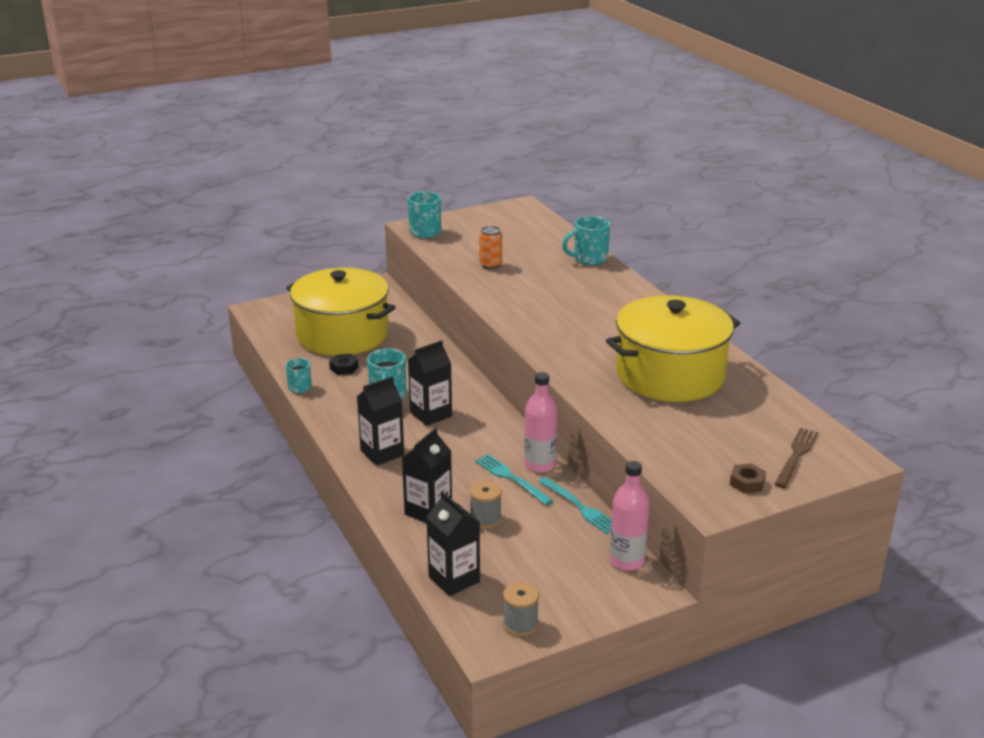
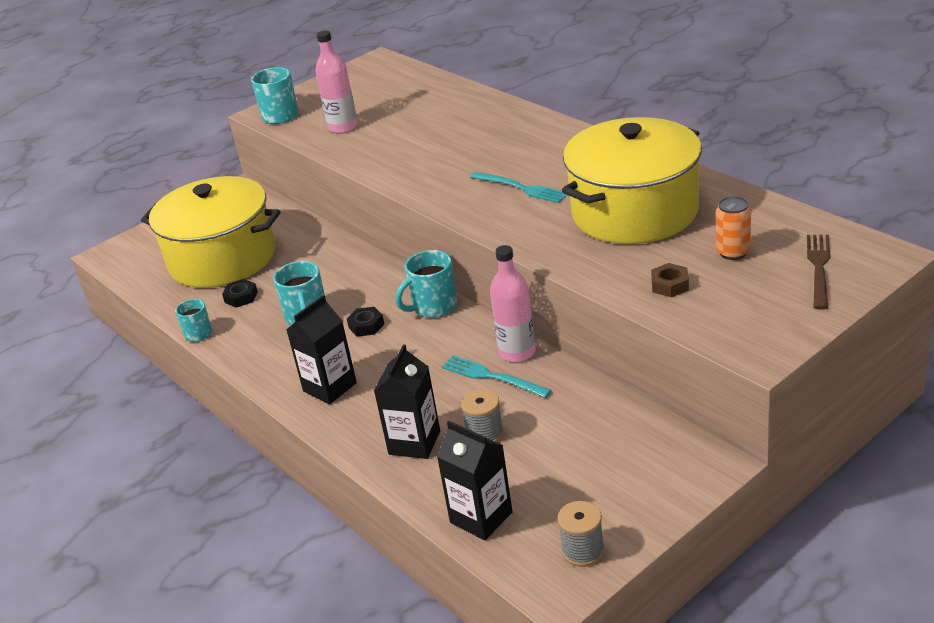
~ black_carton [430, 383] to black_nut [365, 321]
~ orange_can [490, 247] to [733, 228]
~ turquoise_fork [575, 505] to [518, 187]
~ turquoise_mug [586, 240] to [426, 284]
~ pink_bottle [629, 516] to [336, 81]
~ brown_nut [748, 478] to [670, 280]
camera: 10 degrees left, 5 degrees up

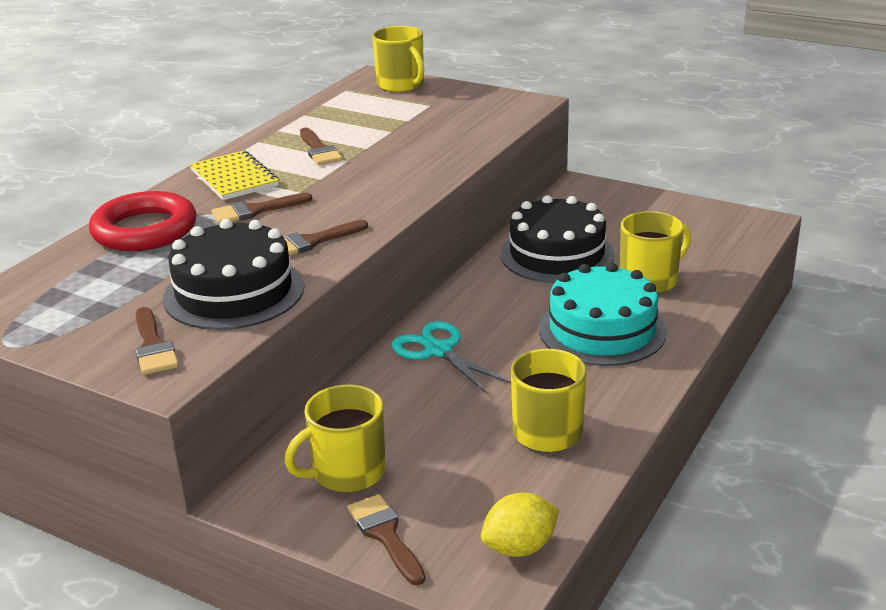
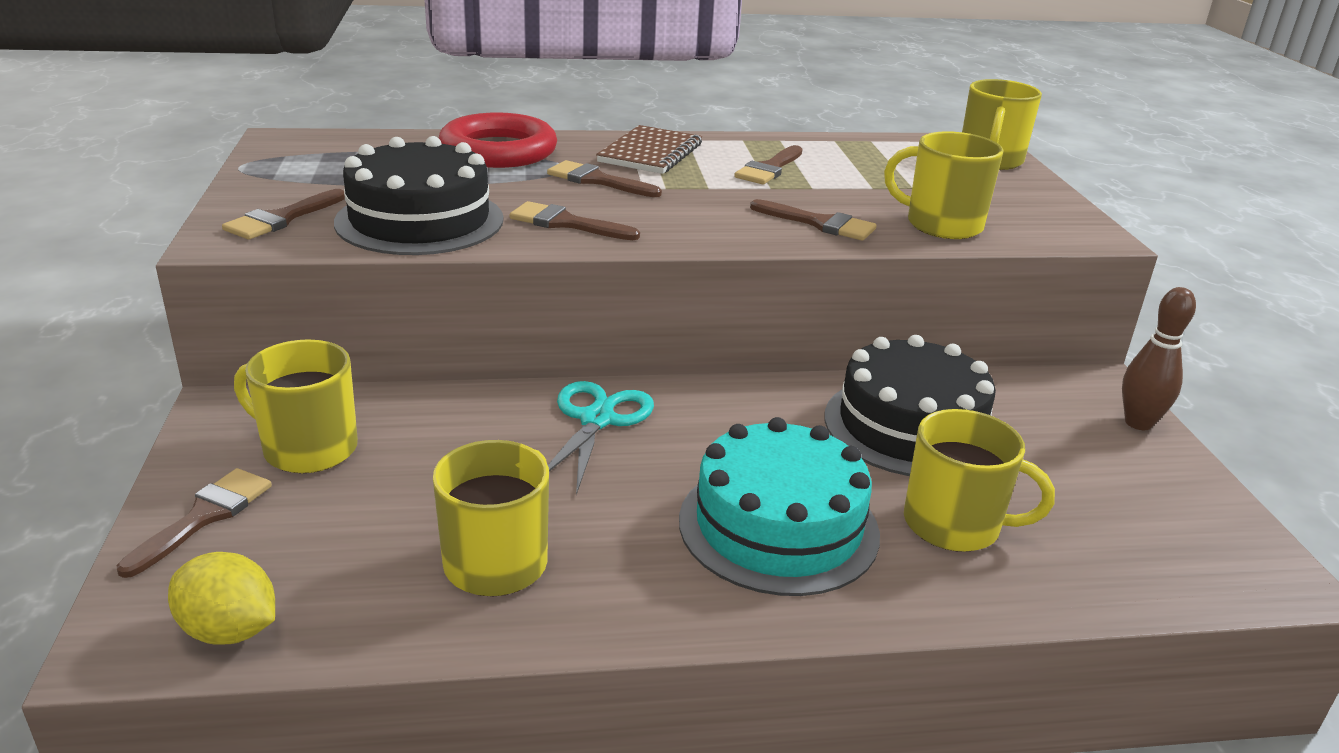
~ yellow_notebook [234, 175] to brown_notebook [649, 149]
+ brown_brush [813, 220]
+ yellow_mug [944, 185]
+ brown_bowling_pin [1159, 358]
camera: 50 degrees right, 0 degrees up

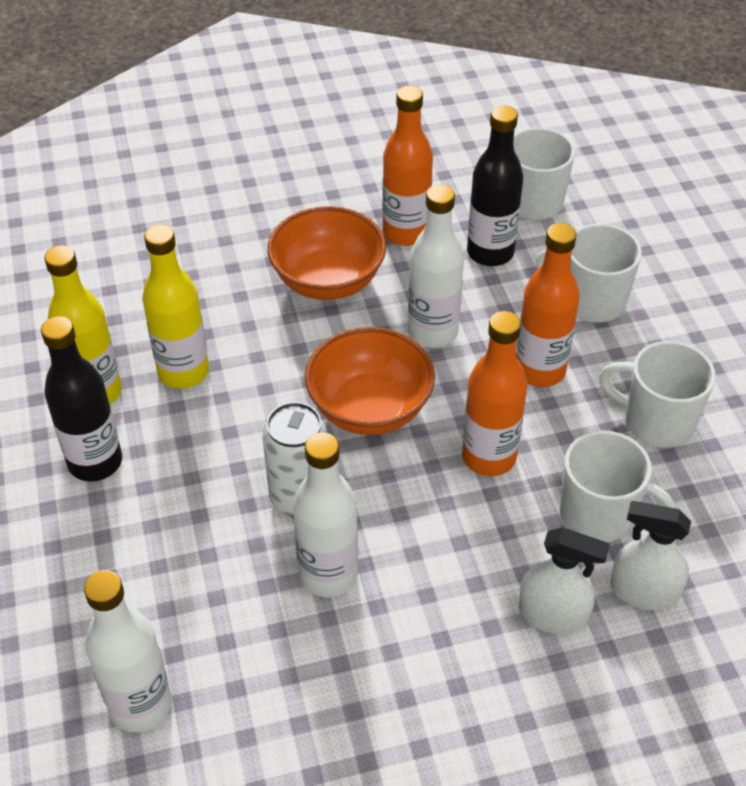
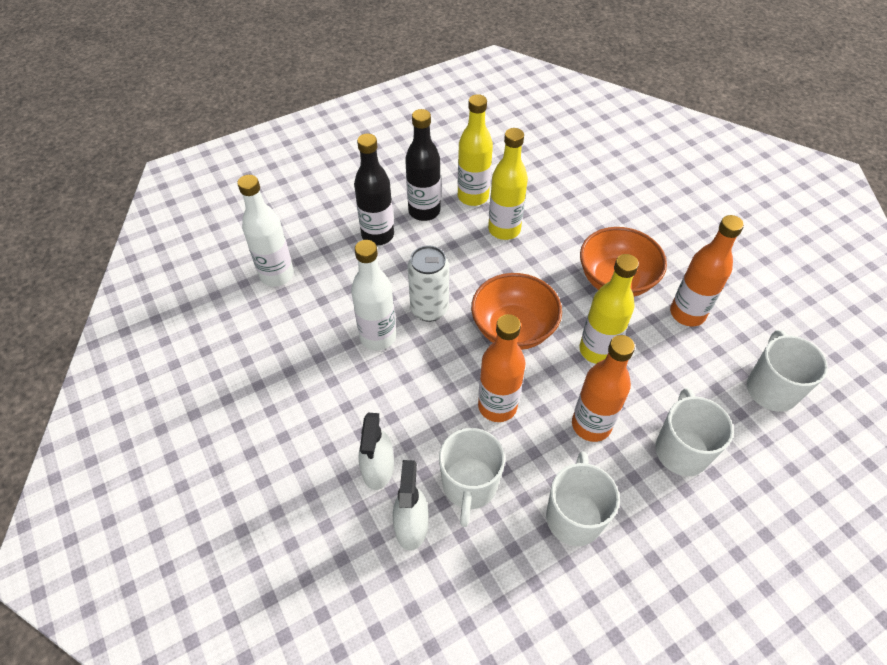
~ white_bottle [436, 266] to yellow_bottle [609, 309]
~ black_bottle [495, 185] to [374, 189]
camera: 75 degrees right, 5 degrees up

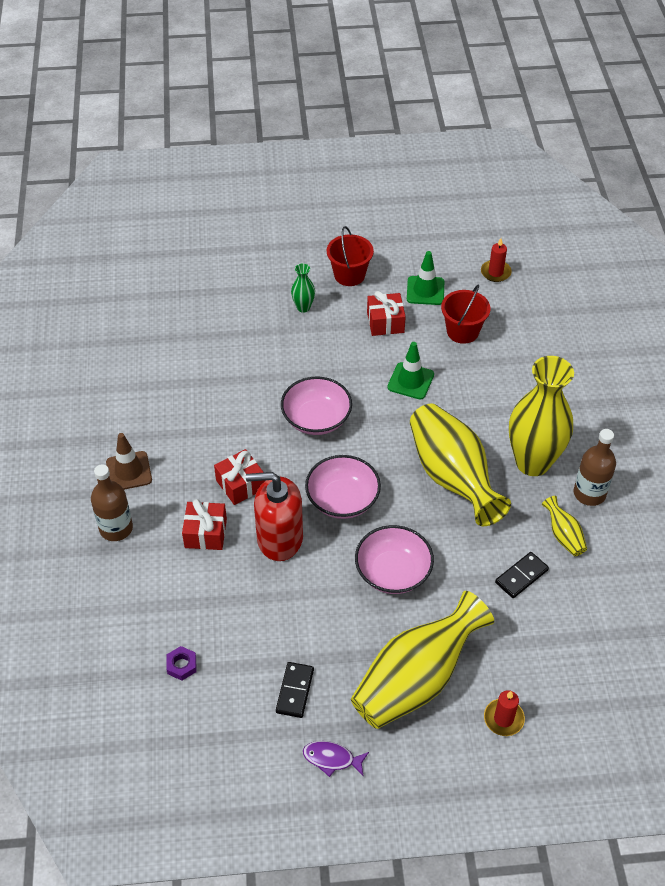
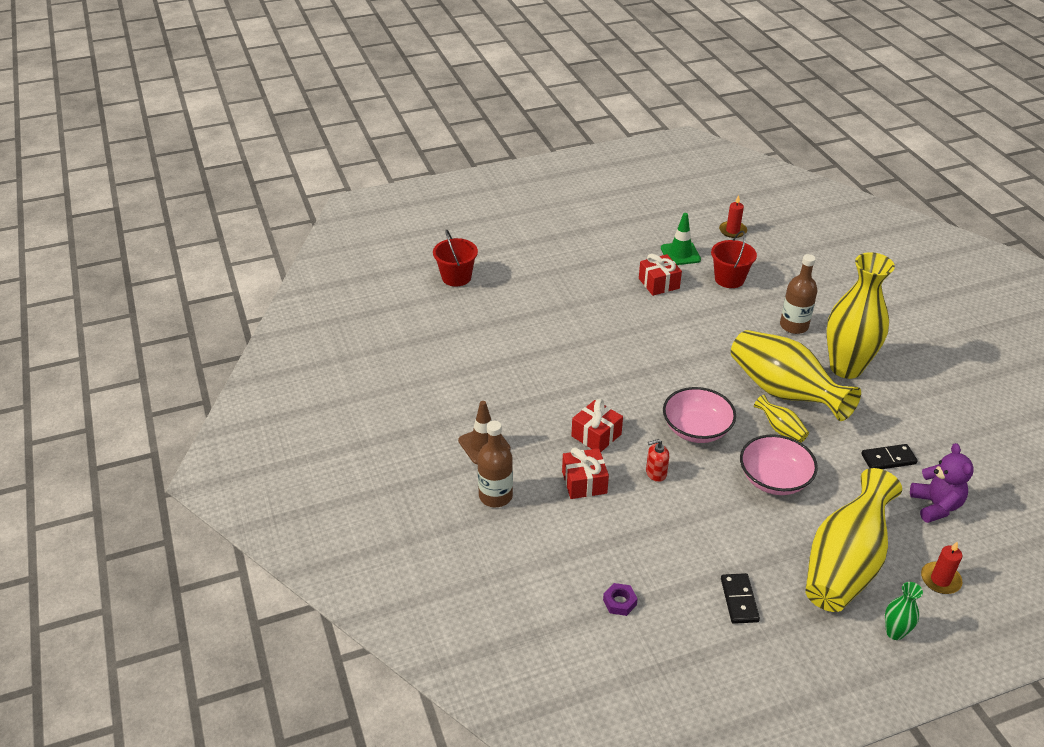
~ red_soap_dispenser [274, 516] = [657, 460] x0.45
- pink_bowl [316, 405]
~ green_vase [303, 288] to [904, 611]
- purple_fish [336, 759]
~ red_bucket [350, 256] to [455, 258]
- green_traffic_cone [410, 370]
~ black_domino [522, 575] = [889, 456] 45 degrees clockwise
~ yellow_vase [564, 526] to [781, 419]
~ brown_bottle [595, 467] to [798, 294]
+ purple_teddy_bear [942, 483]
camera: 15 degrees left, 10 degrees down

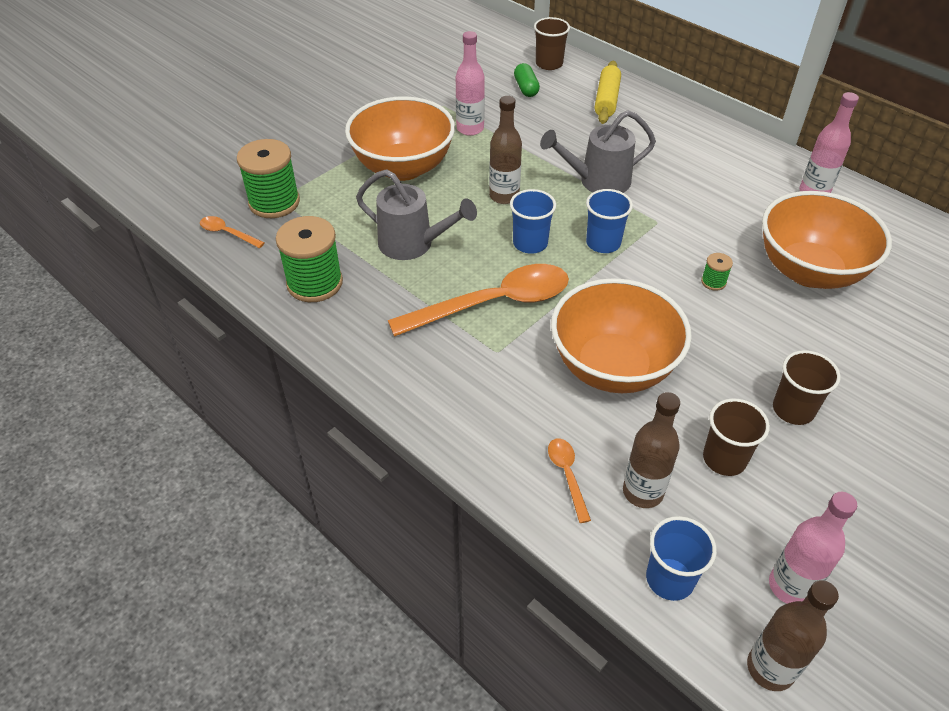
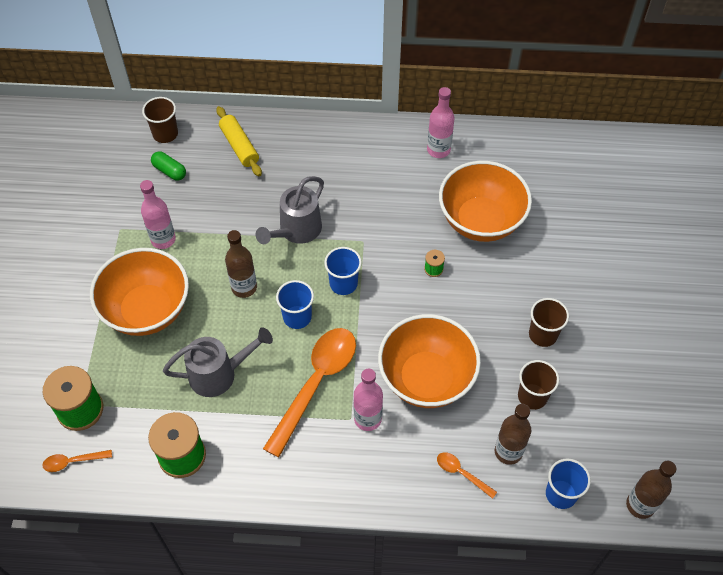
~ pink_bottle [813, 548] to [368, 400]
camera: 40 degrees left, 10 degrees up

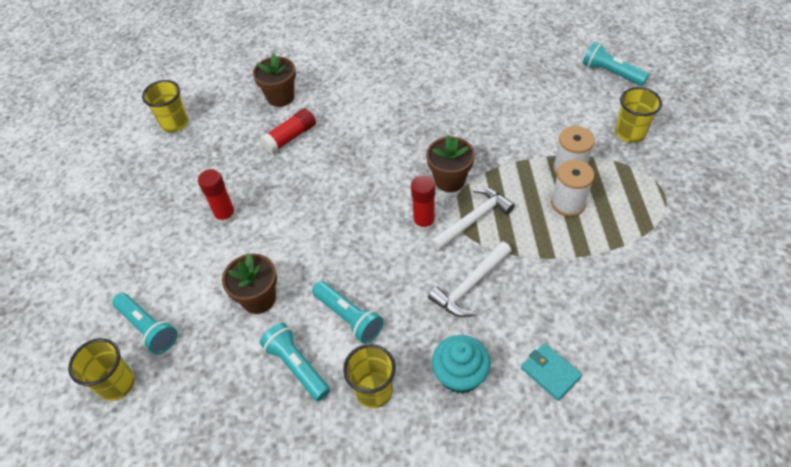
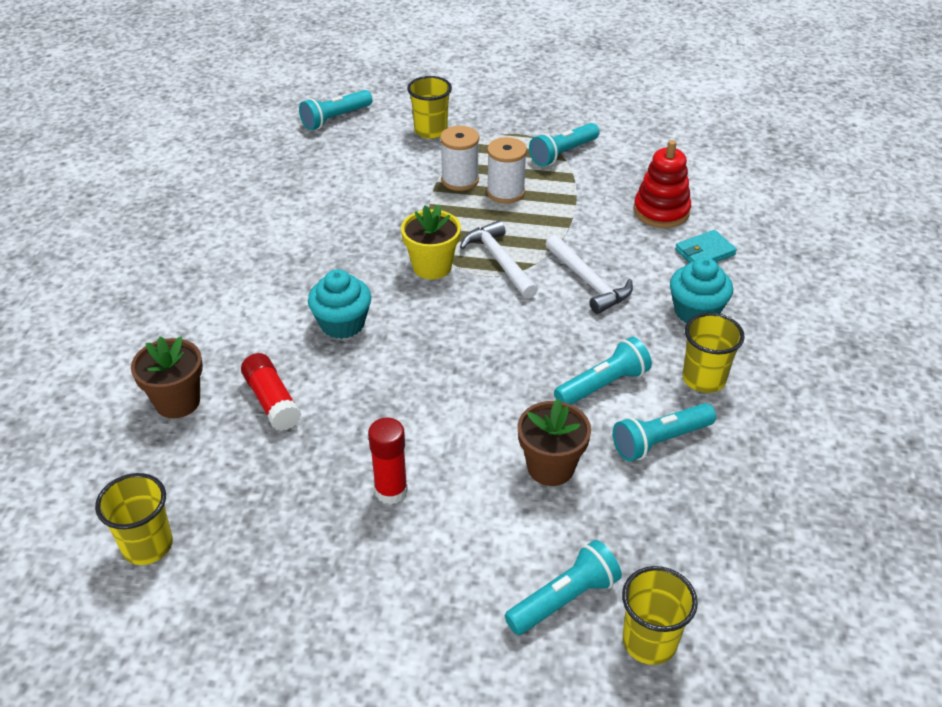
- red_glue_stick [423, 203]
~ brown_flower_pot [450, 163] to yellow_flower_pot [431, 242]
+ turquoise_cupcake [339, 304]
+ turquoise_flashlight [564, 145]
+ red_stacking_toy [662, 184]
camera: 80 degrees left, 10 degrees down

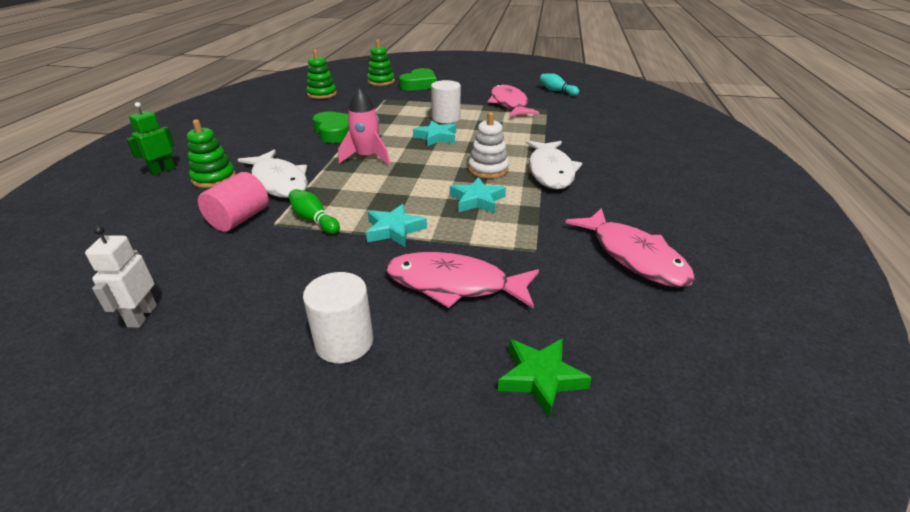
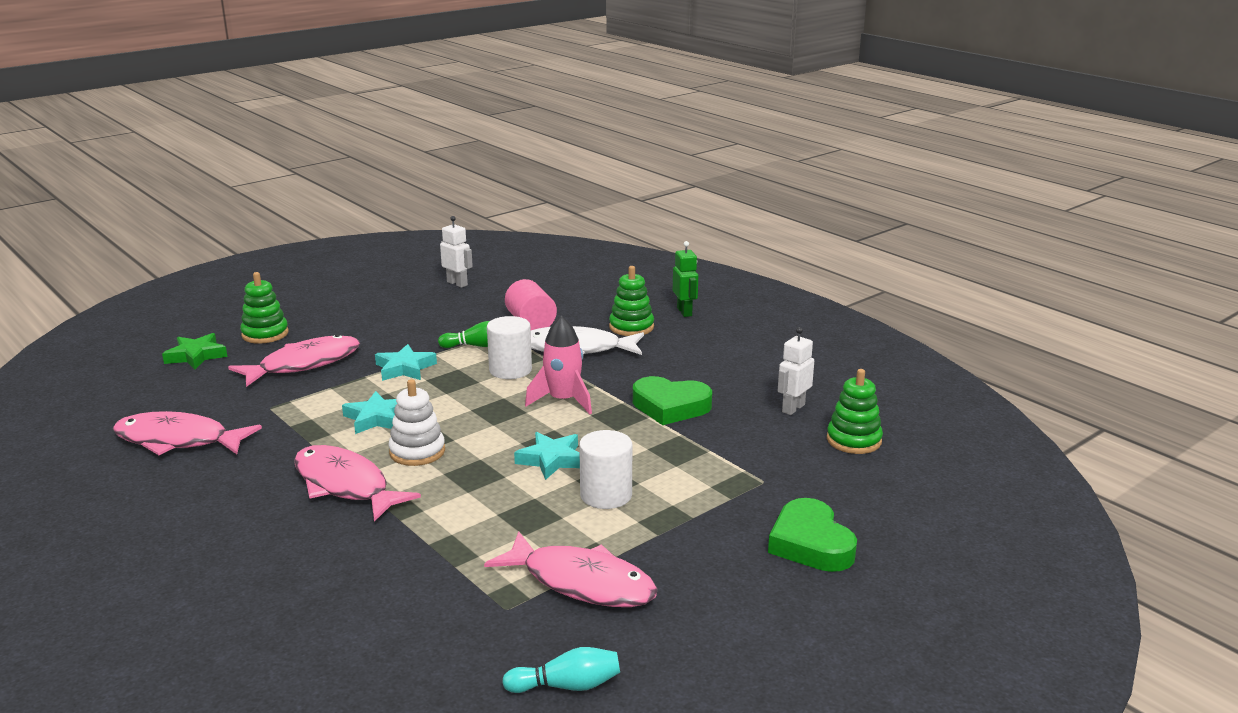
~ white_cylinder [338, 317] to [509, 347]
~ green_stacking_toy [381, 63] to [264, 308]
~ white_fish [554, 164] to pink_fish [357, 483]
+ white_robot [796, 371]
camera: 130 degrees right, 10 degrees down

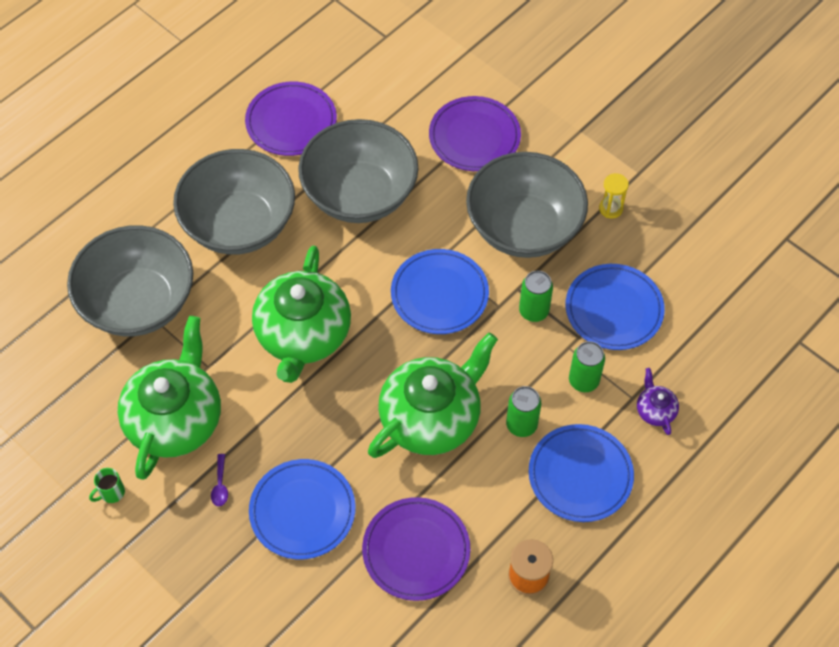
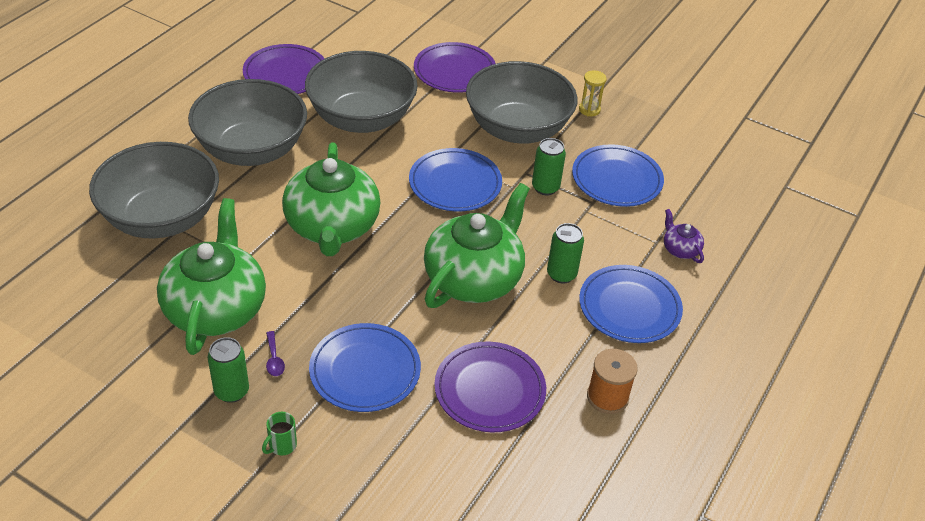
~ green_mug [107, 485] to [279, 434]
~ green_can [587, 366] to [228, 370]
camera: 15 degrees left, 15 degrees down

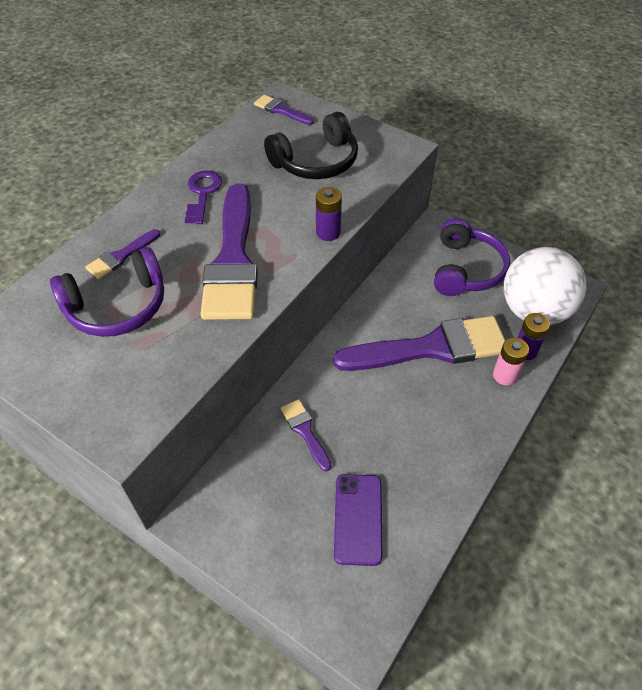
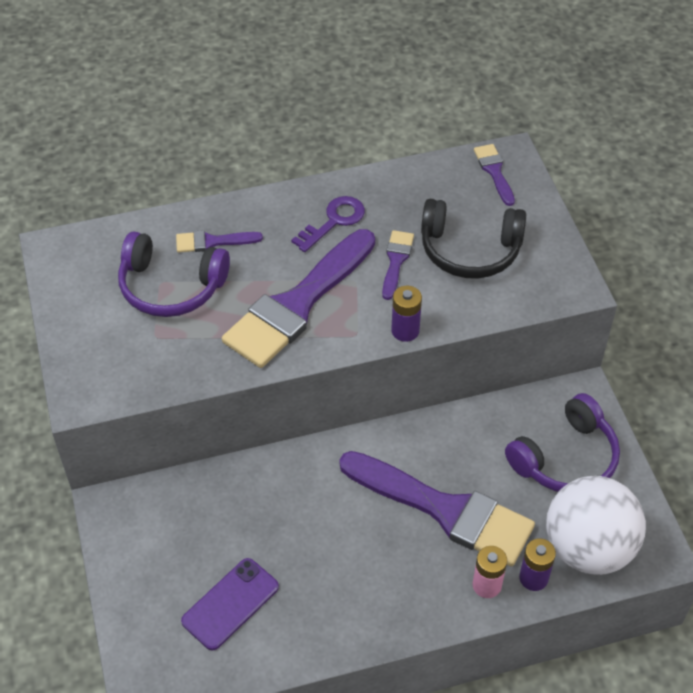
~ purple_brush [306, 435] to [398, 265]
camera: 40 degrees right, 0 degrees up

